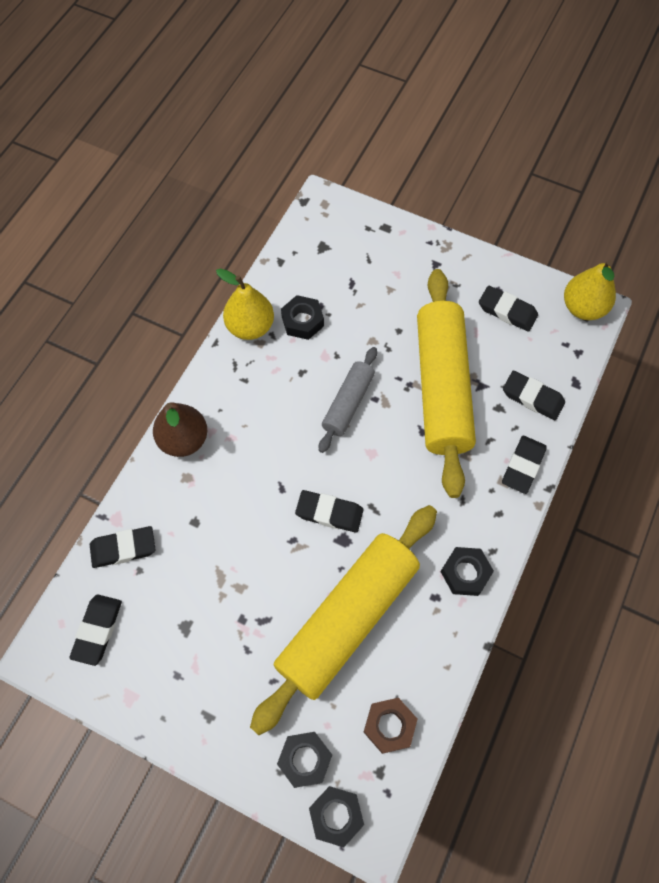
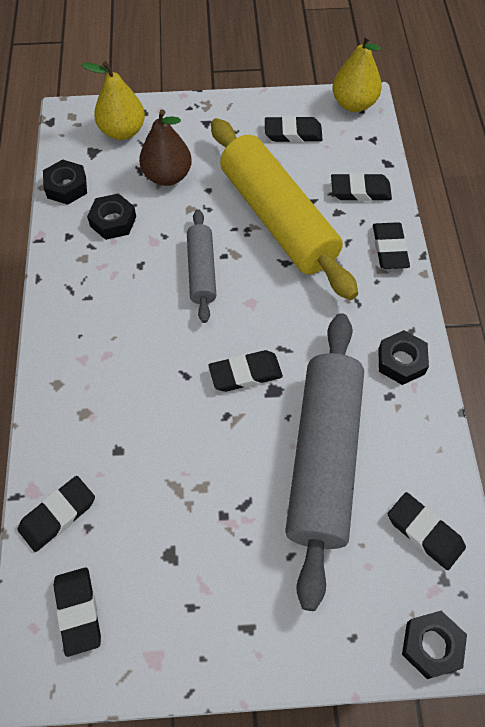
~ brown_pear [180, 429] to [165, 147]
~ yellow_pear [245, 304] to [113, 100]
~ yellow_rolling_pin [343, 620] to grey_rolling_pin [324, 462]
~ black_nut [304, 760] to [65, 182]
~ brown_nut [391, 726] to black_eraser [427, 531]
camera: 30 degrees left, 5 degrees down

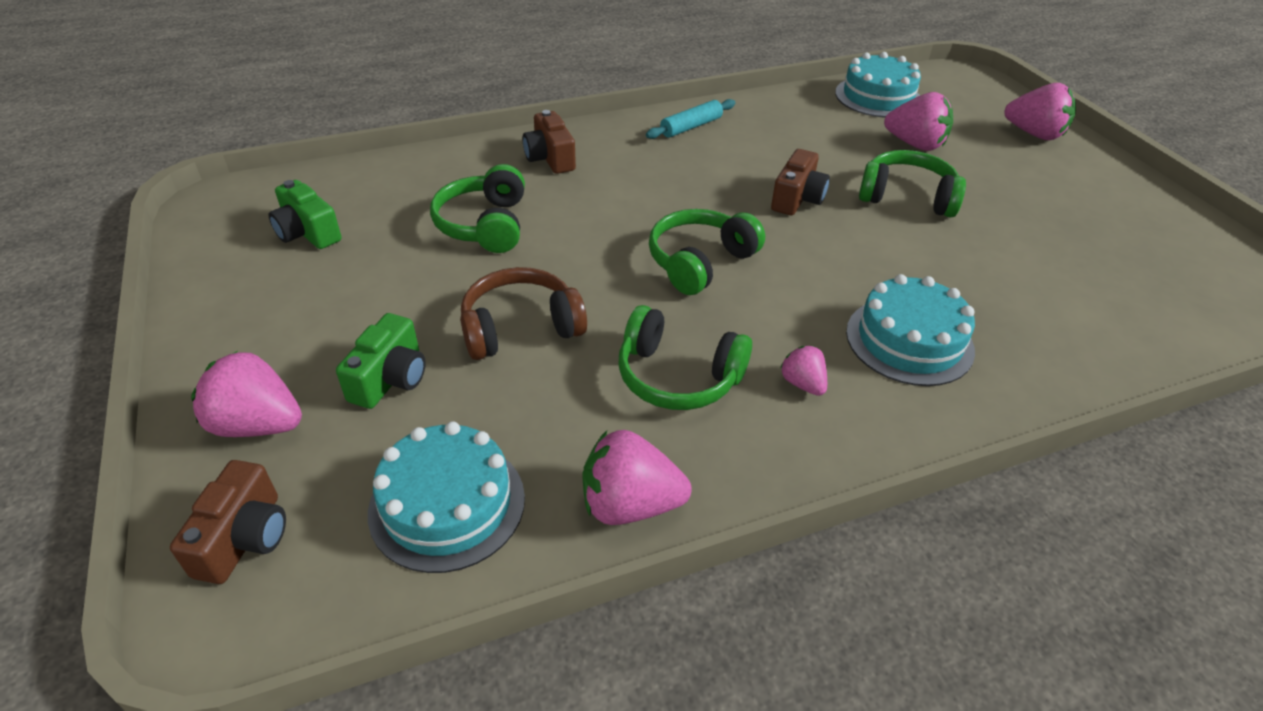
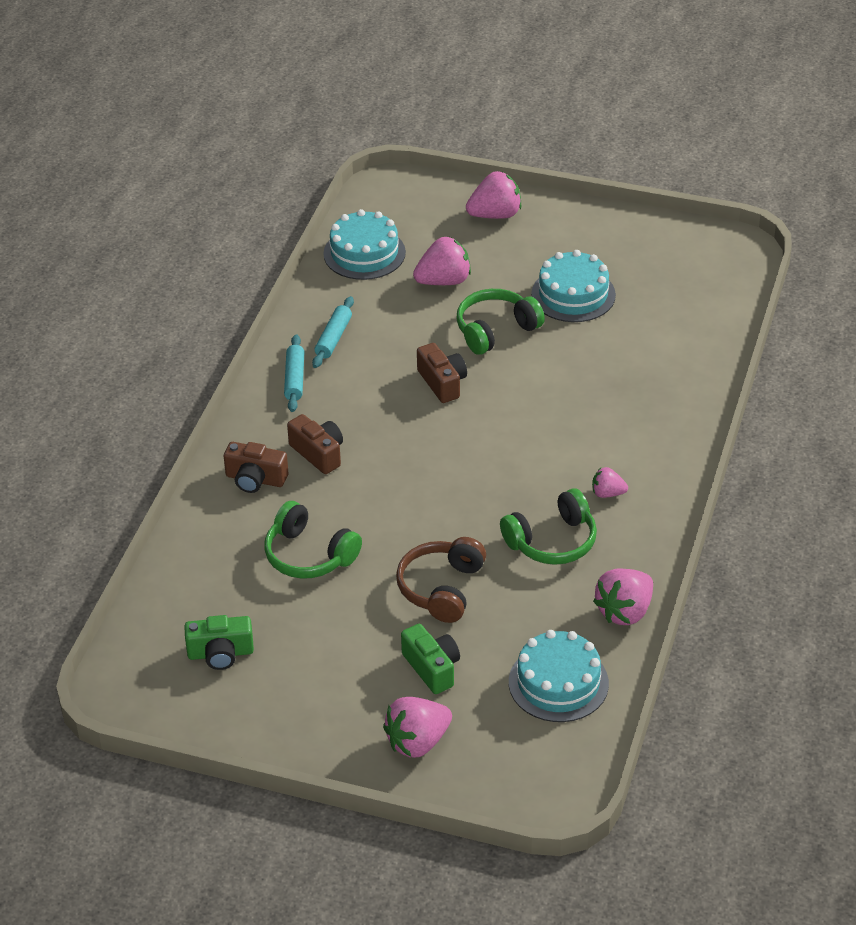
~ brown_camera [228, 522] to [315, 444]
- green_headphones [707, 252]
~ turquoise_cake [910, 330] to [573, 286]
+ turquoise_rolling_pin [333, 332]
camera: 50 degrees left, 0 degrees up

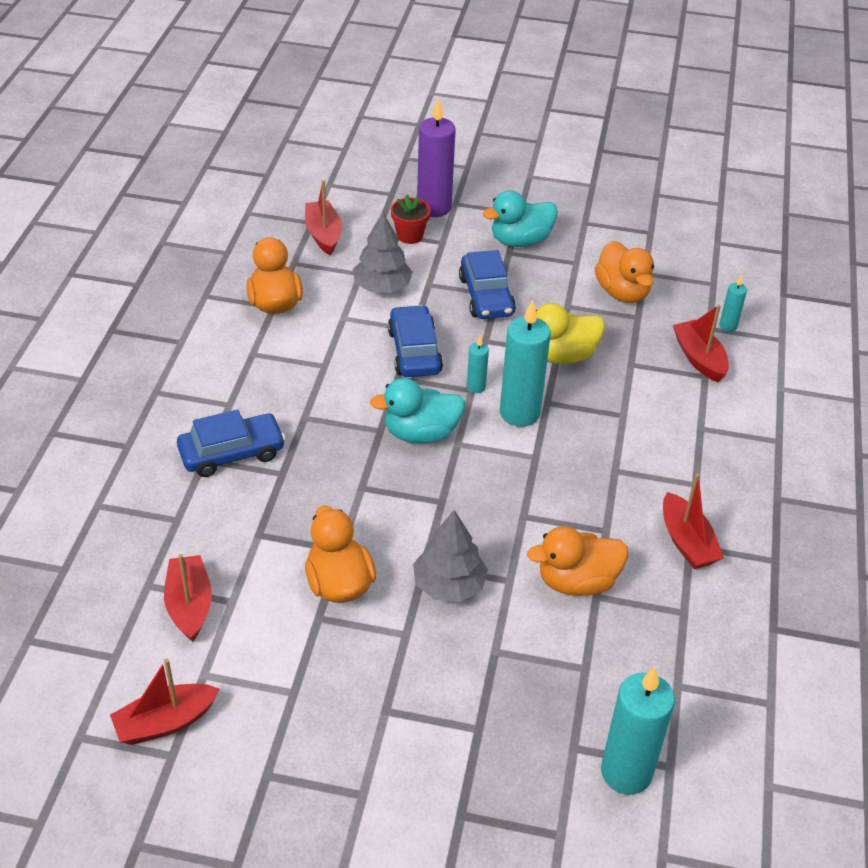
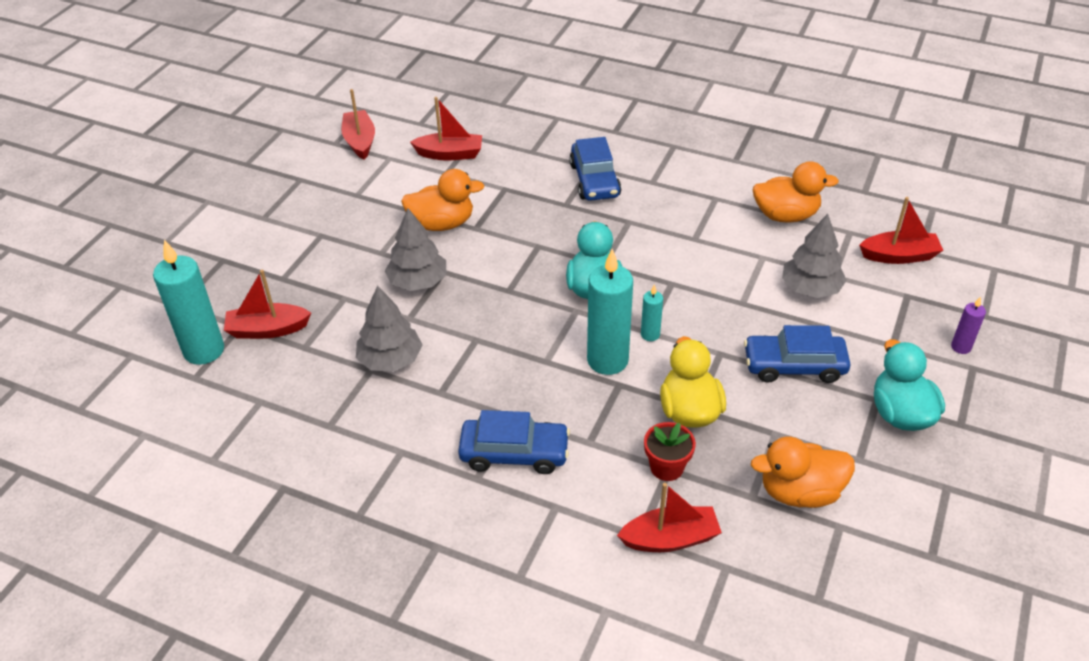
~ blue_car [415, 341] to [514, 442]
~ red_flower_pot [411, 219] to [670, 451]
~ purple_candle [436, 157] = [968, 325] x0.48
~ orange_duck [577, 561] to grey_tree [389, 329]
~ red_boat [693, 521] to [267, 304]
- turquoise_candle [733, 304]
camera: 105 degrees right, 0 degrees up

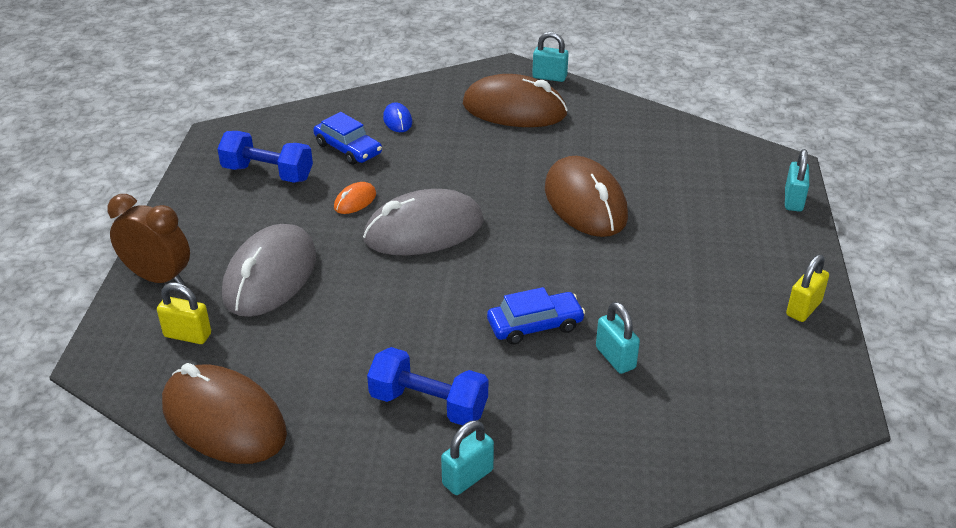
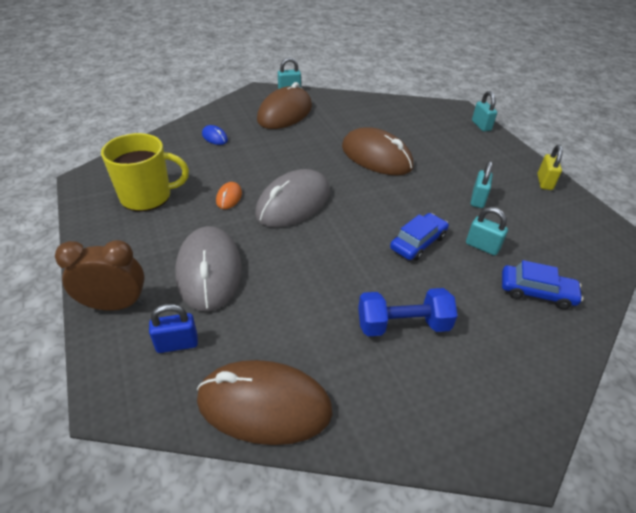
~ yellow_padlock [184, 313] to blue_padlock [173, 328]
~ blue_dumbbell [265, 157] to yellow_mug [145, 172]
~ blue_car [347, 138] to [542, 284]
~ turquoise_padlock [467, 457] to [482, 184]
~ brown_mouse [515, 100] = [284, 105] 45 degrees counterclockwise
camera: 30 degrees left, 5 degrees up

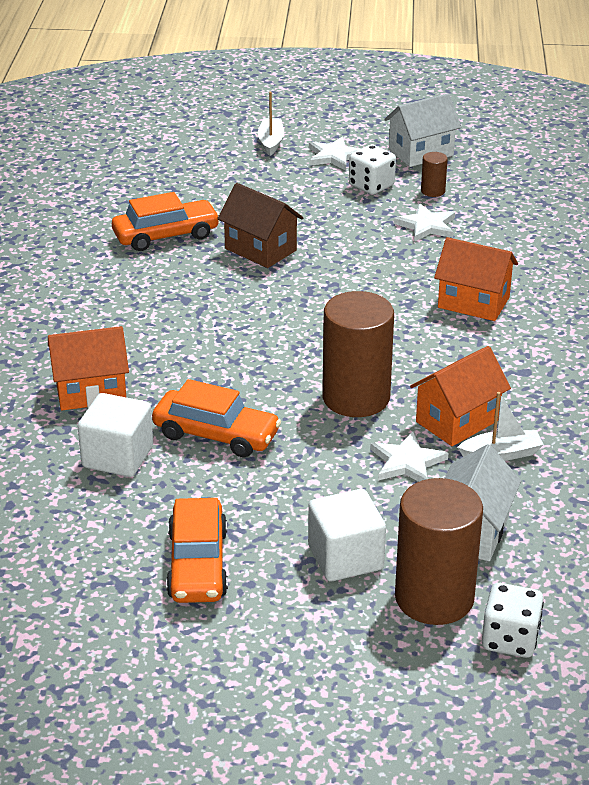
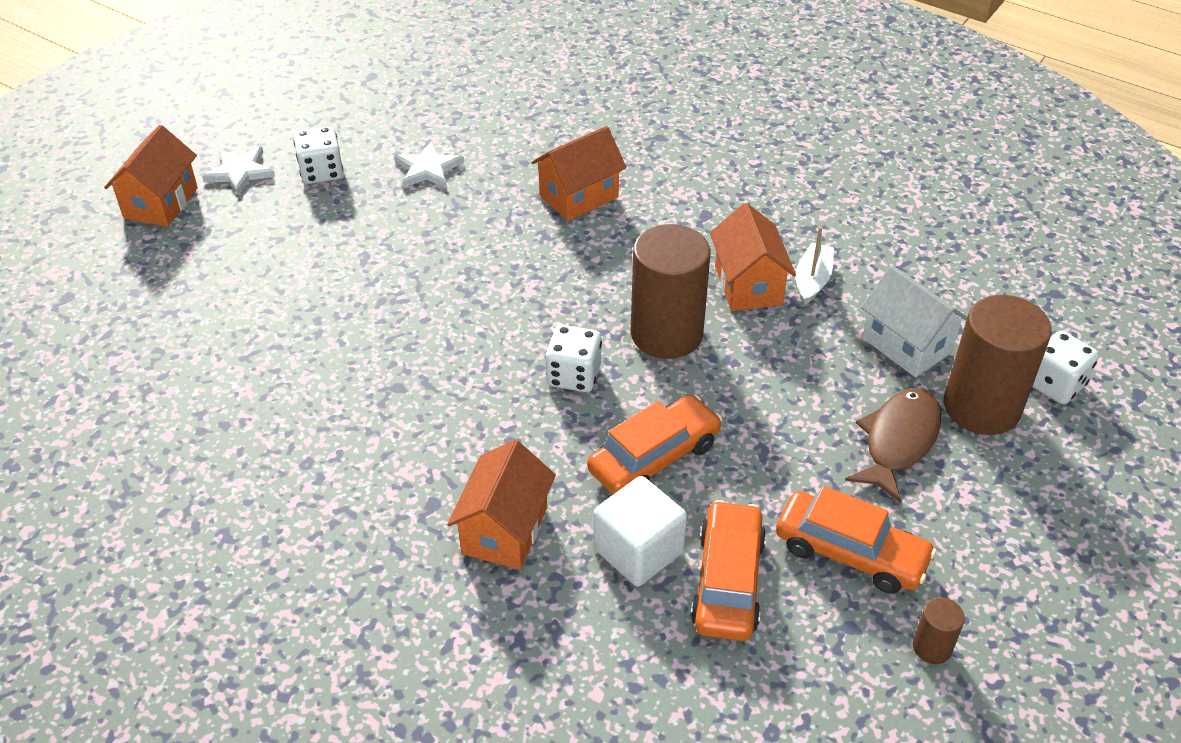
~ orange_car [165, 221] to [728, 570]
- brown_house [260, 225]
~ white_boat [271, 124] to orange_house [151, 176]
~ white_cube [347, 535] to brown_fish [893, 445]
- white_star [409, 457]
- white_house [422, 130]
~ brown_cylinder [434, 174] to [939, 630]
+ white_dice [573, 358]
camera: 60 degrees left, 10 degrees up

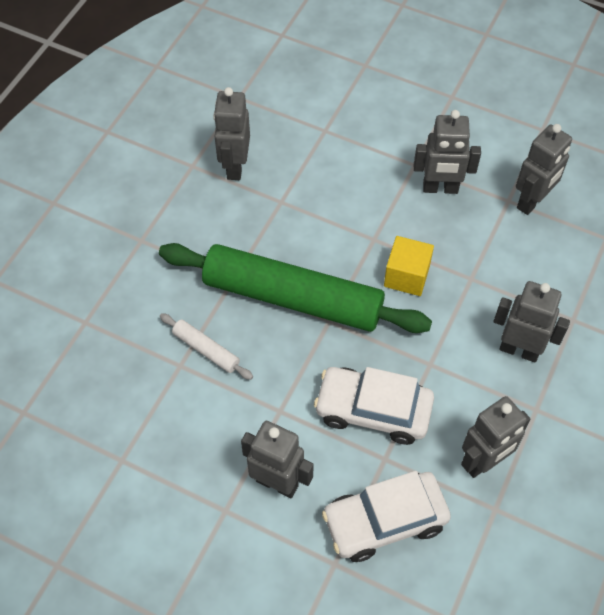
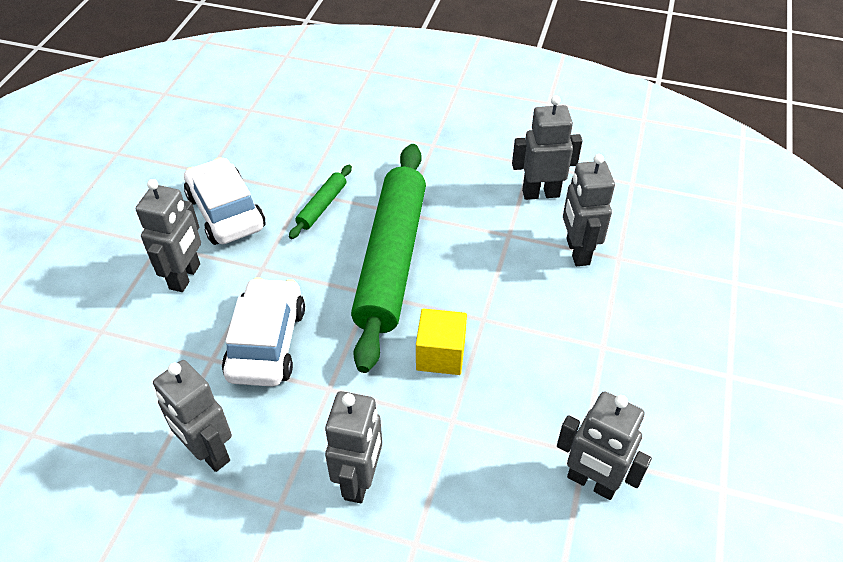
~ white_rolling_pin [206, 346] to green_rolling_pin [320, 202]
~ white_car [386, 516] to [224, 201]
~ grey_robot [447, 152] to [589, 210]
camera: 80 degrees right, 10 degrees down

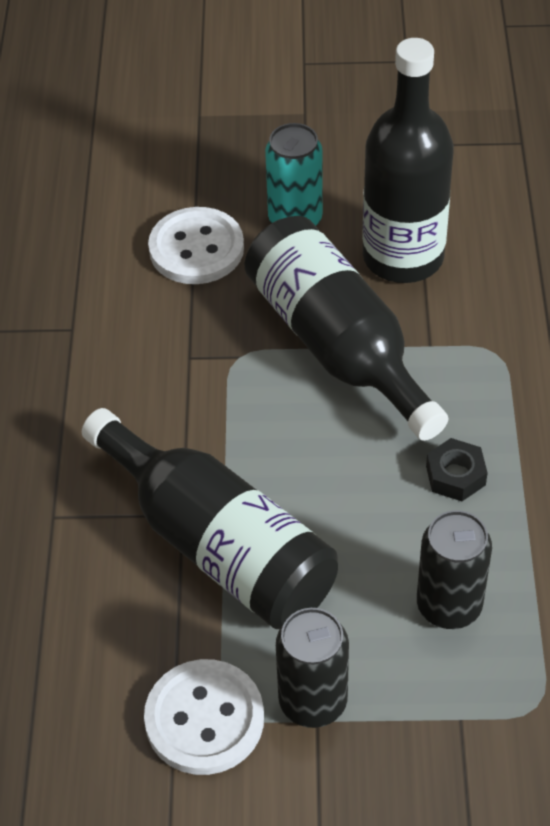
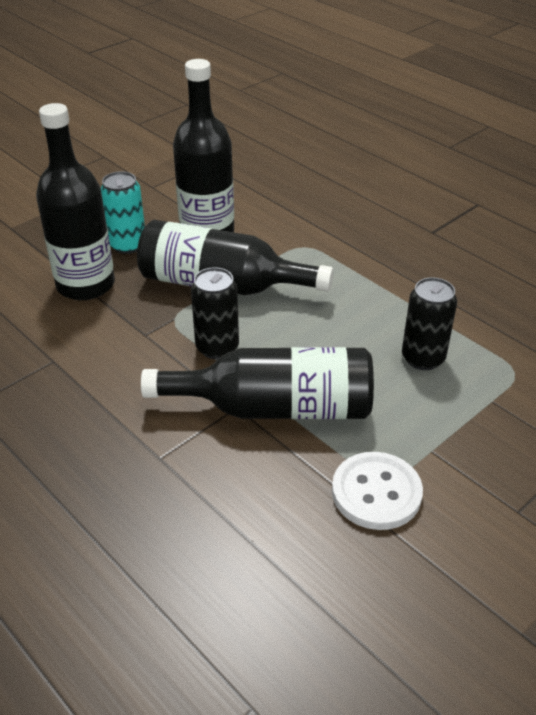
~ white_button [196, 245] to black_bottle [75, 201]
~ black_can [312, 668] to [215, 313]
- black_nut [457, 469]
camera: 45 degrees left, 10 degrees down

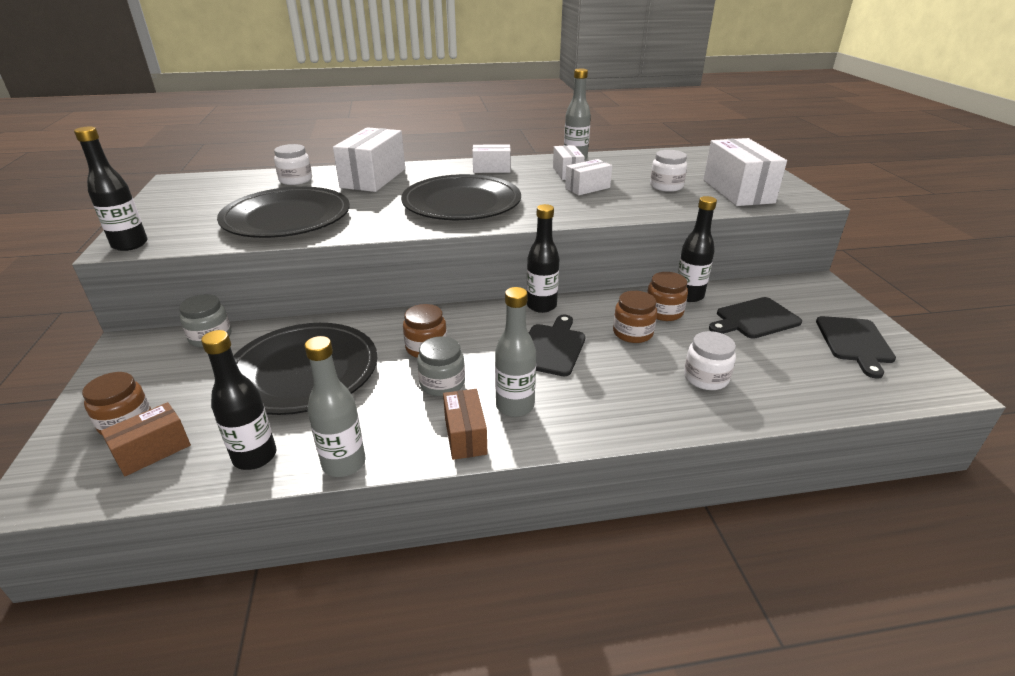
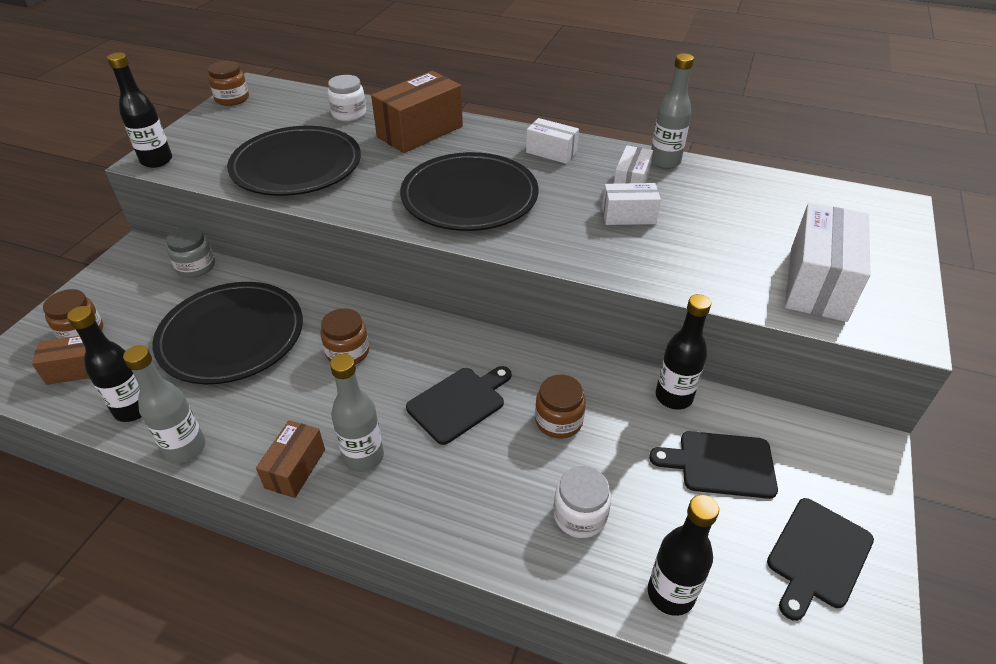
~ white_box [369, 159] to brown_box [417, 112]
- grey_jar [441, 366]
~ black_bottle [543, 258] to [683, 555]
~ brown_jar [667, 296] to [228, 83]
- white_jar [668, 171]
camera: 30 degrees right, 10 degrees up

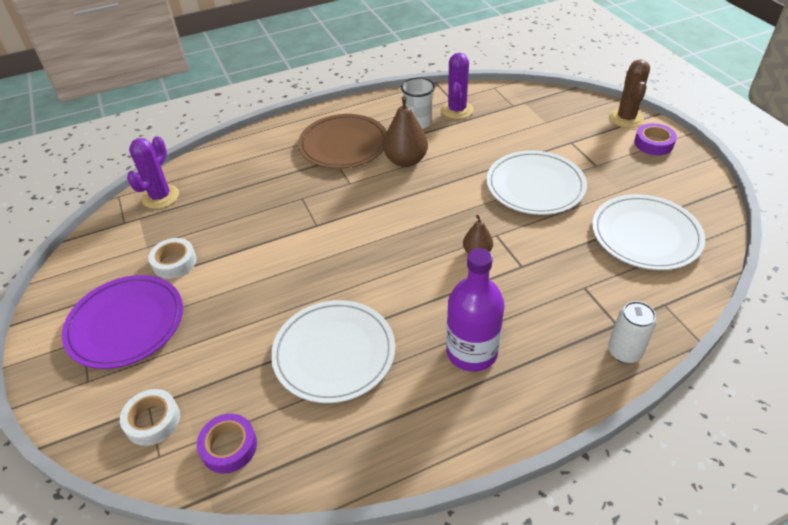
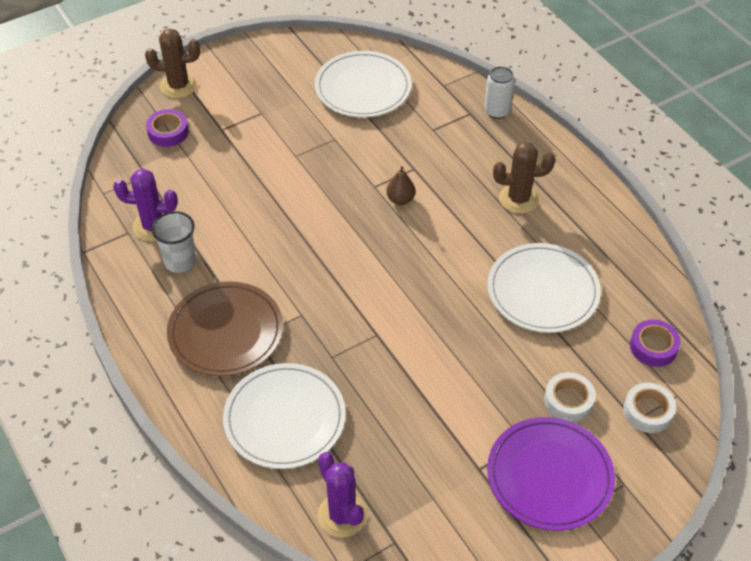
~ purple_cactus [153, 172] = [342, 495] 45 degrees clockwise
~ white_tape [172, 258] to [570, 397]
- brown_pear [405, 131]
~ purple_bottle [475, 310] to brown_cactus [524, 178]
~ white_plate [537, 182] to [284, 416]
~ purple_tape [655, 139] to [167, 128]
camera: 100 degrees left, 5 degrees up

